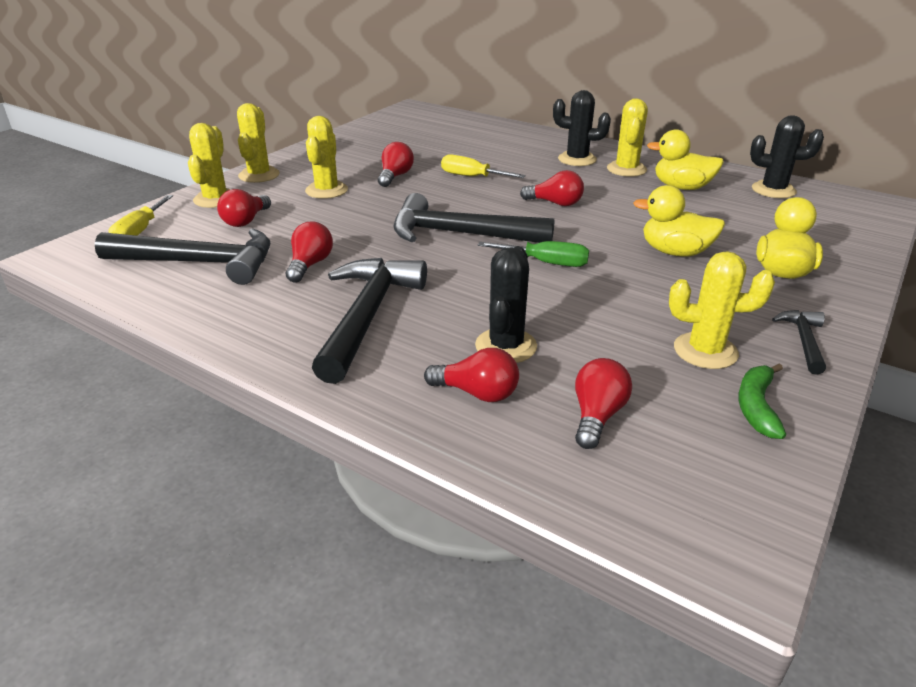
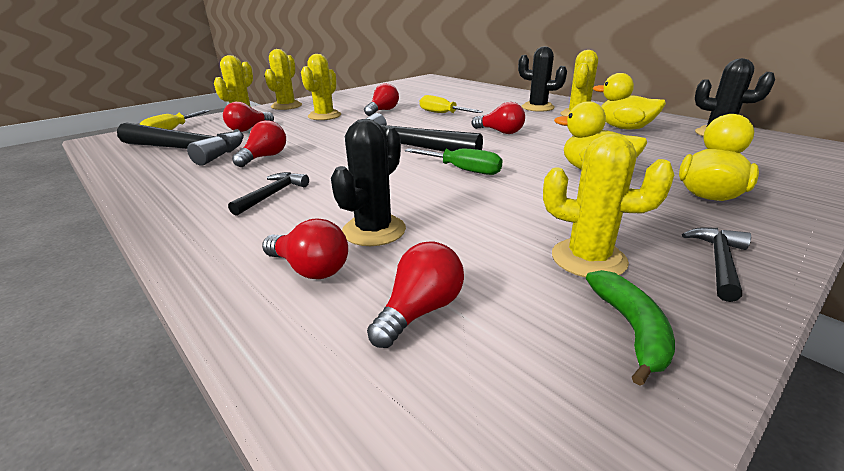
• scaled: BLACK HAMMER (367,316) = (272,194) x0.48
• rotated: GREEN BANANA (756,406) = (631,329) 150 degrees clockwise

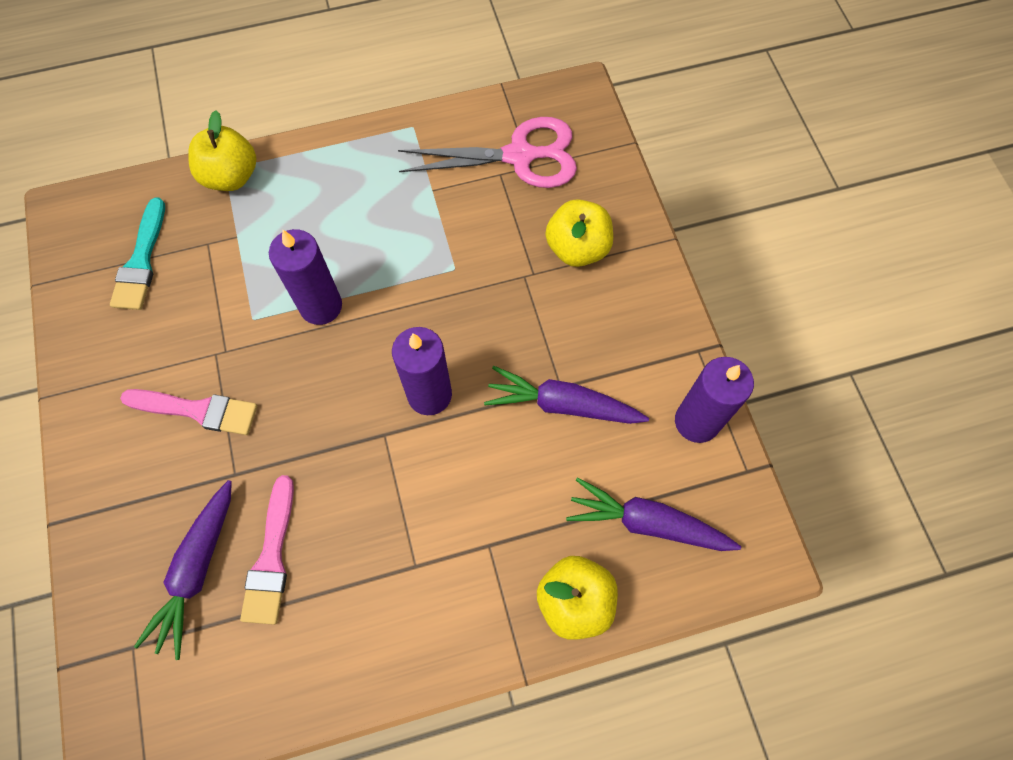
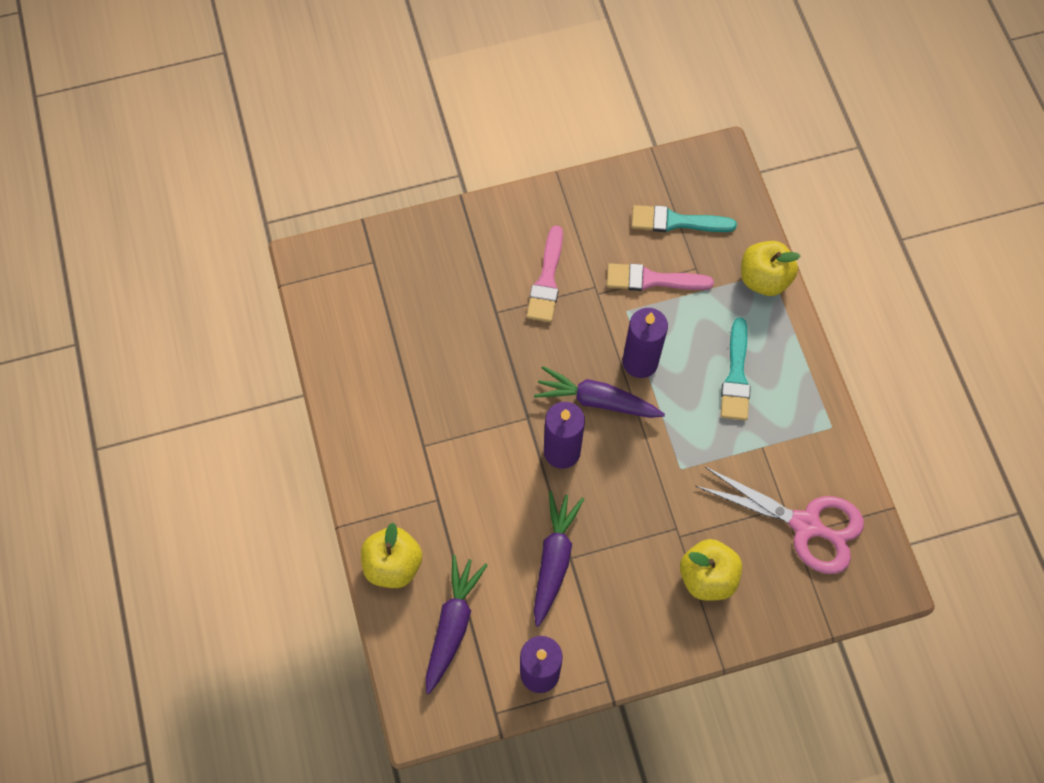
• shifted: PURPLE CARROT (197,571) to (596,400)
• shifted: PINK BRUSH (271,558) to (652,280)
• rotated: PINK SCISSORS (520,156) = (806,525) 60 degrees counterclockwise
• new: TURQUOISE BRUSH (736,376)

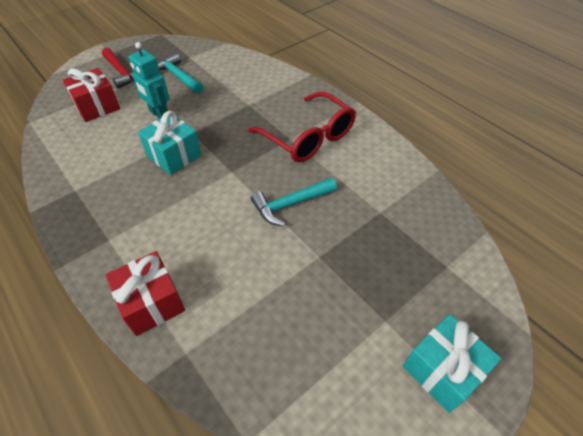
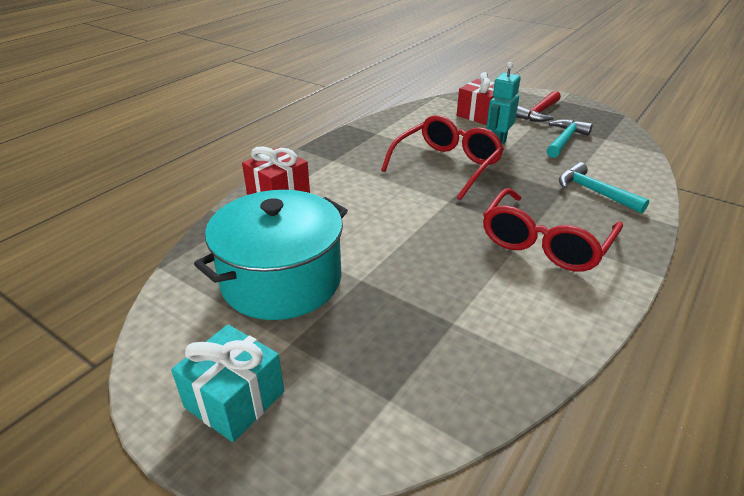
• swapped: TURQUOISE GIFT (174,155) to RED GLASSES (447,165)
• shifted: TURQUOISE HAMMER (290,204) to (594,192)
• new: TURQUOISE POT (281,280)

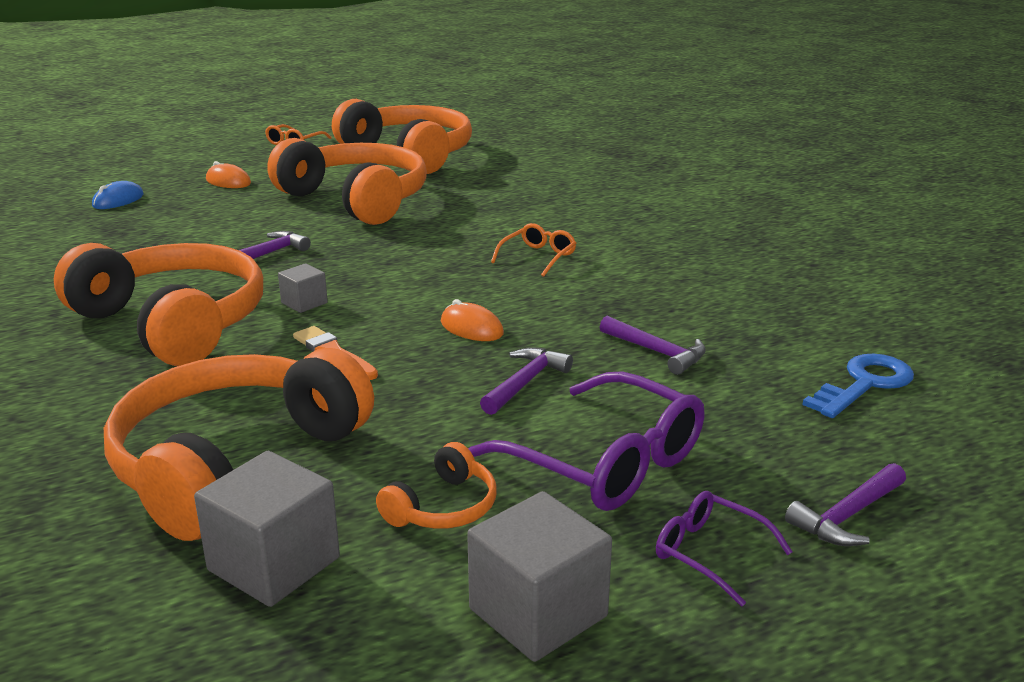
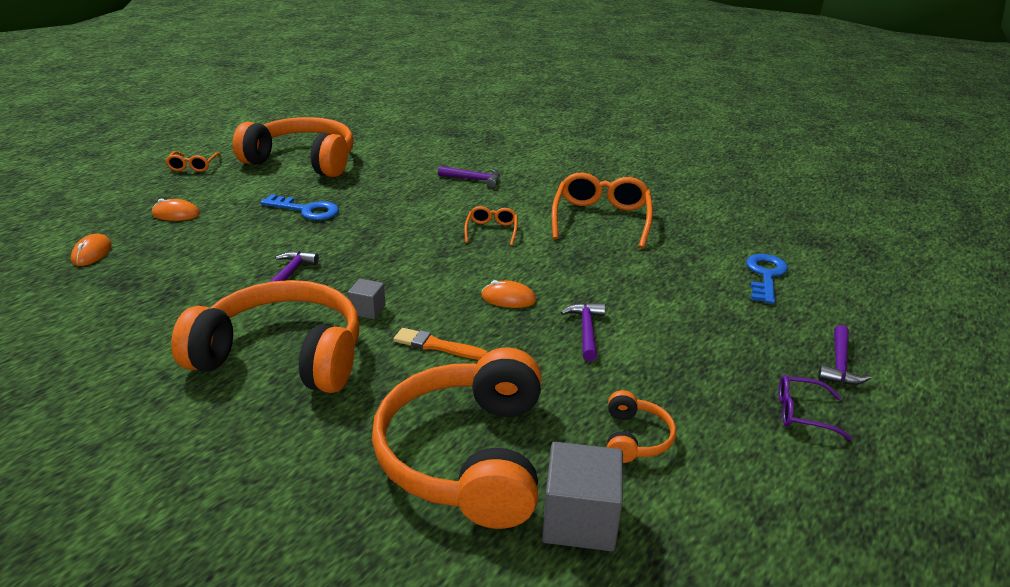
• repainted: BLUE MOUSE (118,200) to ORANGE MOUSE (92,253)
• swapped: ORANGE HEADPHONES (356,200) to BLUE KEY (306,210)
• gone: GREY CUBE (538,612)
• gone: PURPLE GLASSES (604,461)
• shifted: PURPLE HAMMER (656,352) to (473,179)
• new: ORANGE GLASSES (601,219)

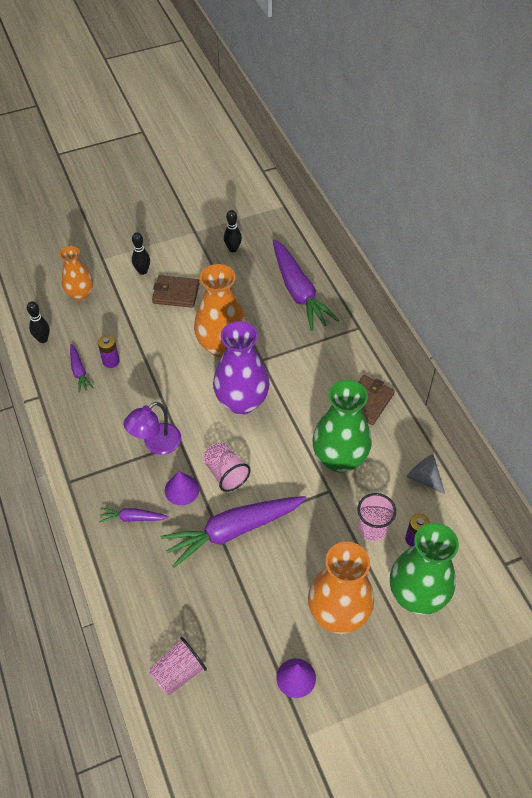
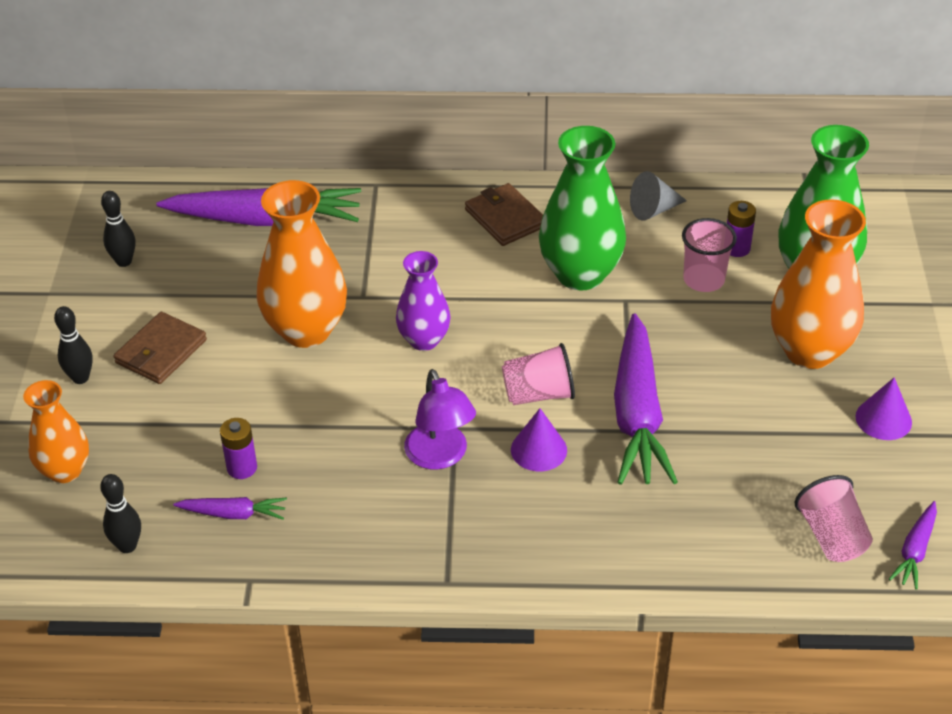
• shifted: PURPLE CARROT (132,518) to (914,551)
• scaled: PURPLE VASE (241,402) = (424,340) x0.61

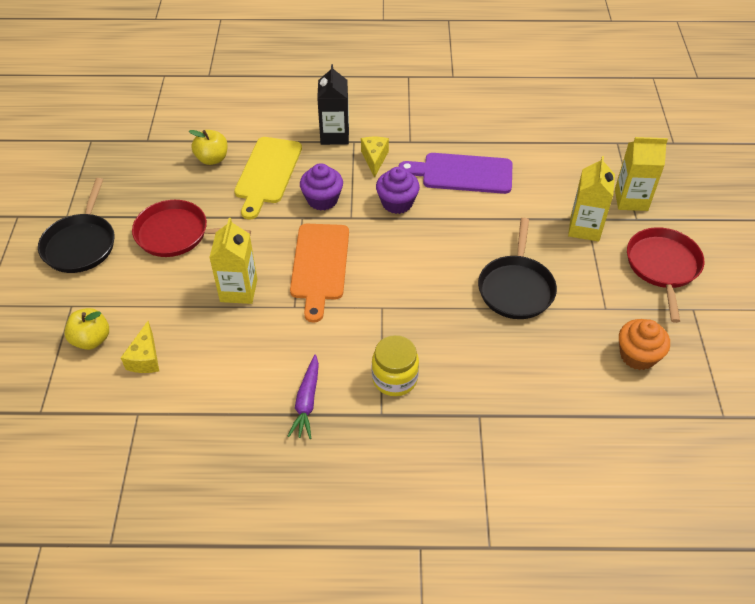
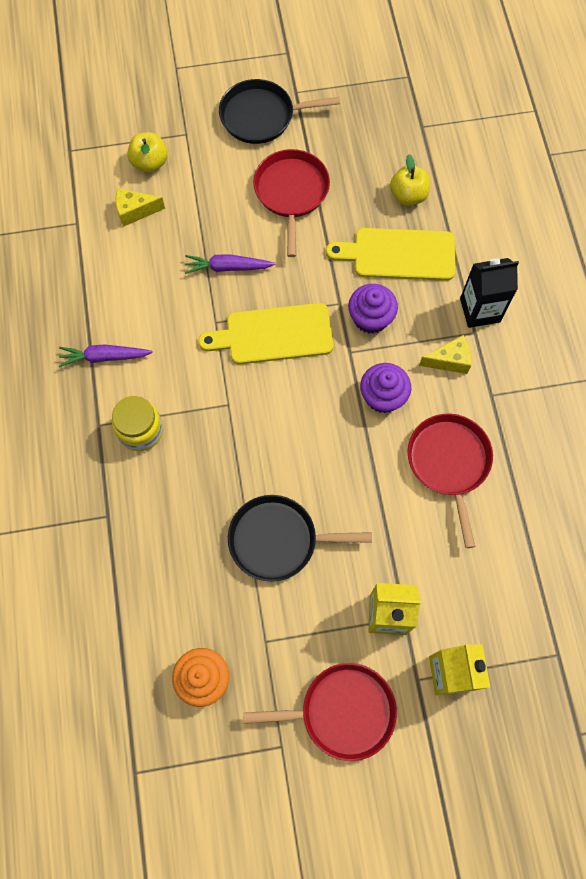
• swapped: YELLOW CARTON (238,290) to PURPLE CARROT (227,267)
• repainted: ORANGE CUTTING BOARD (320,265) to YELLOW CUTTING BOARD (273,335)
• swapped: PURPLE CUTTING BOARD (462,173) to RED PAN (449,462)

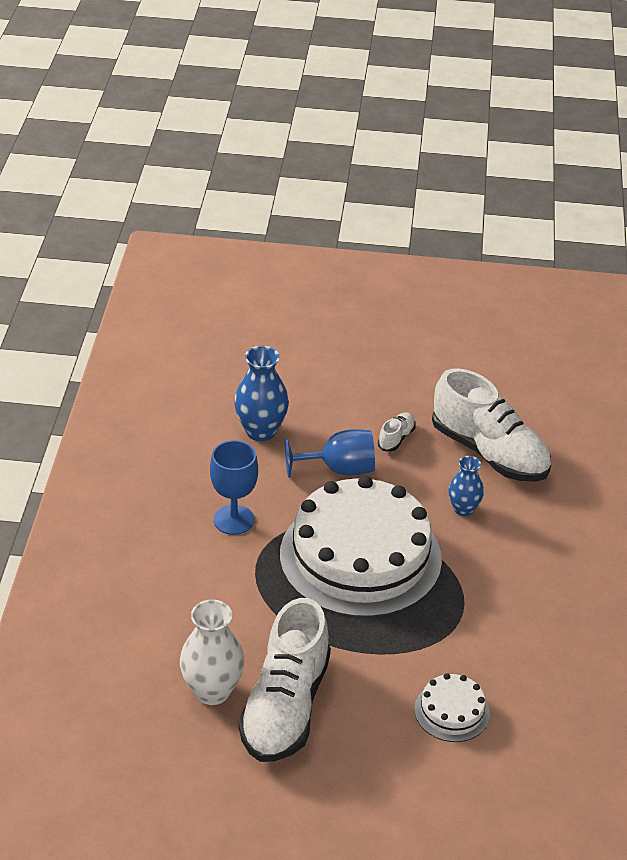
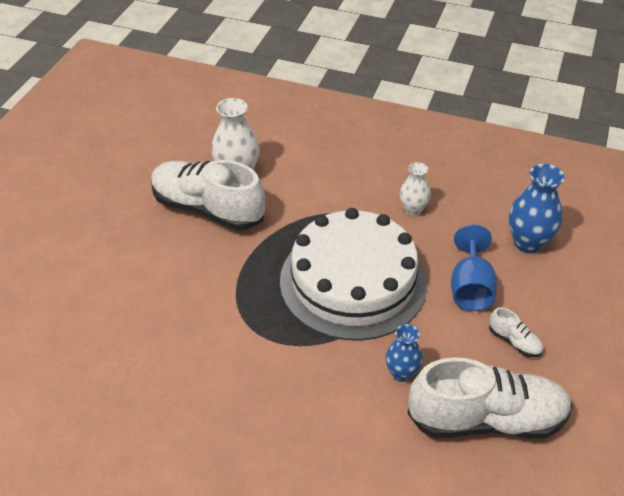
• swapped: BLUE GOBLET (234,520) to WHITE VASE (413,209)
• gone: WHITE CAKE (452,711)
• rotated: WHITE SHOE (489,453) = (486,419) 150 degrees counterclockwise

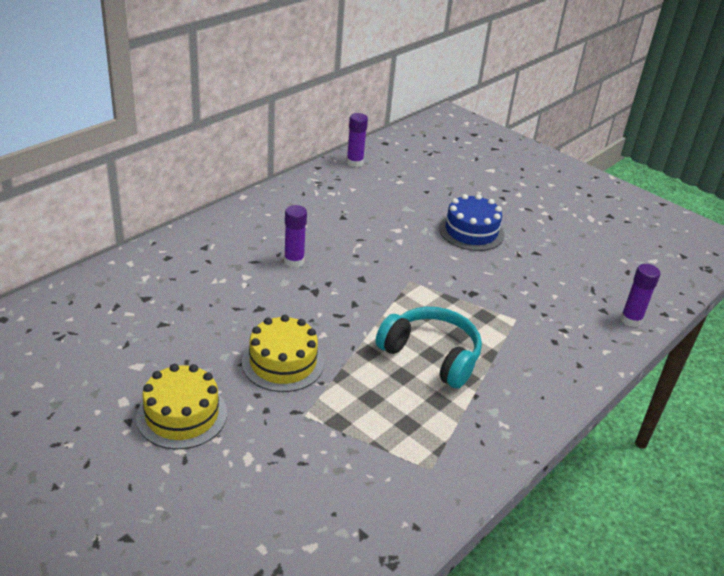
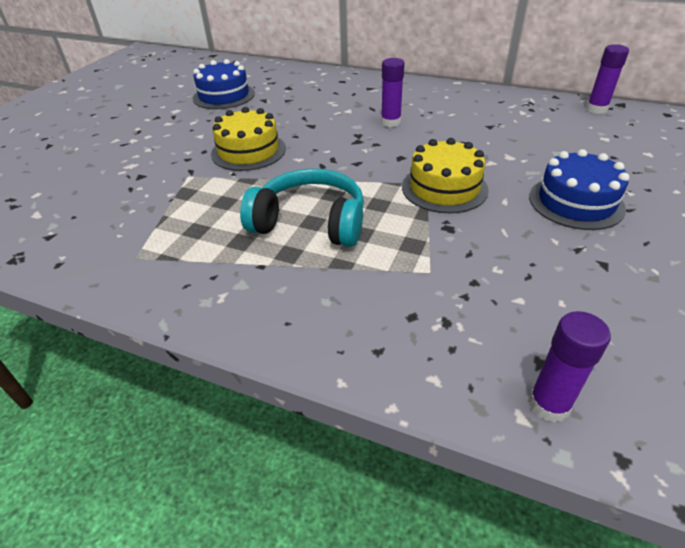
• shifted: YELLOW CAKE (182,415) to (444,188)
• rotated: TURQUOISE HEADPHONES (431,355) = (310,222) 90 degrees counterclockwise
• new: BLUE CAKE (224,96)

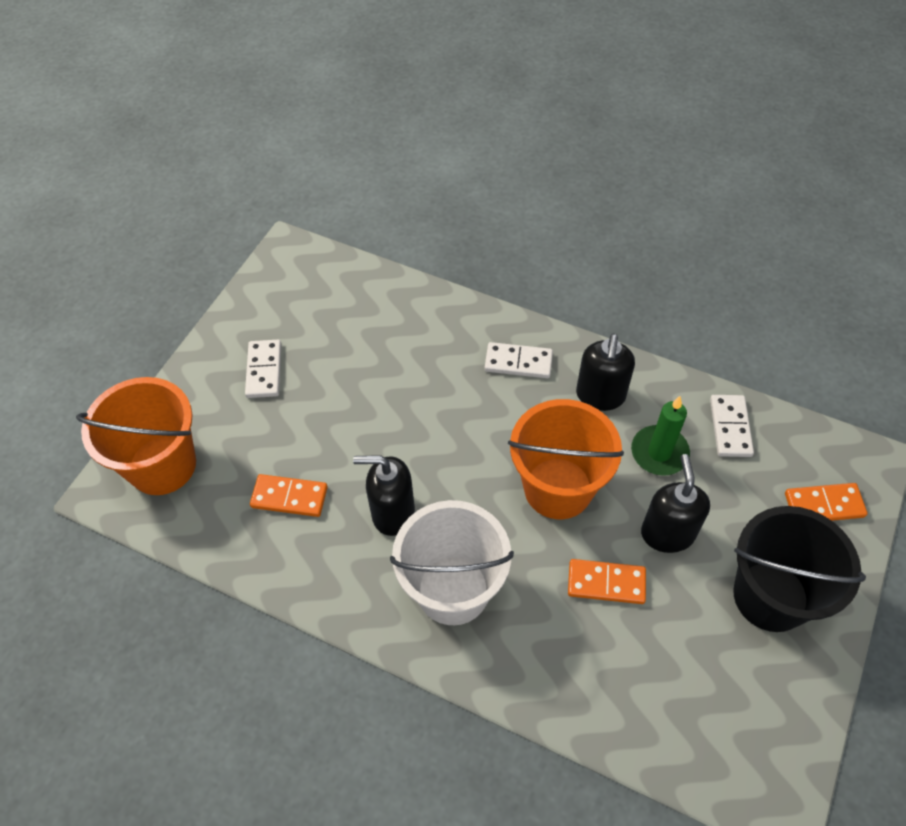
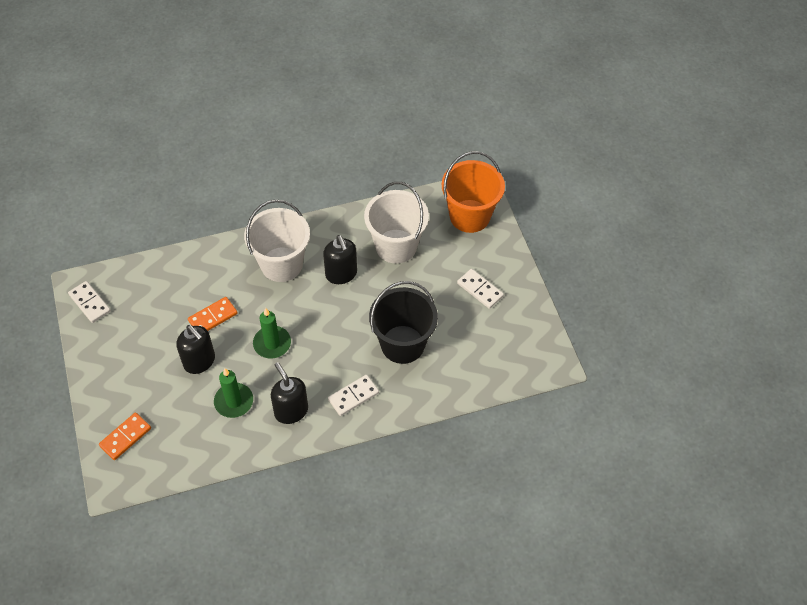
• swapped: ORANGE DOMINO (289,497) to WHITE BUCKET (396,246)
• rotated: BLACK SOAP DISPENSER (392,513) = (341,274) 105 degrees clockwise
• swapped: ORANGE BUCKET (558,488) to GREEN CANDLE (272,343)
• shifted: WHITE DOMINO (730,427) to (89,303)
• shifted: BLACK BUCKET (770,596) to (402,344)

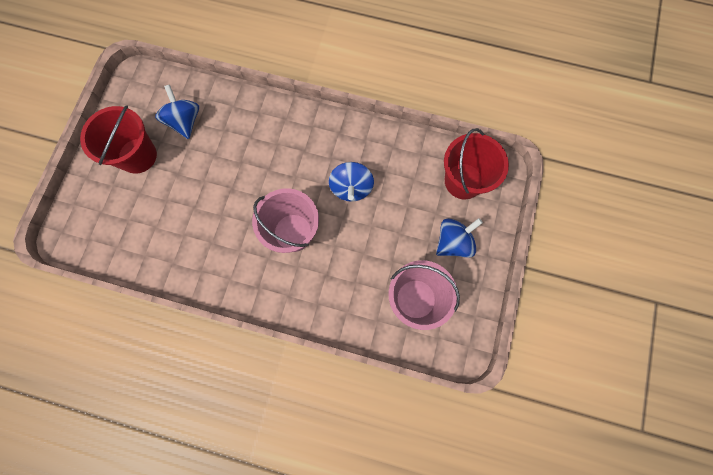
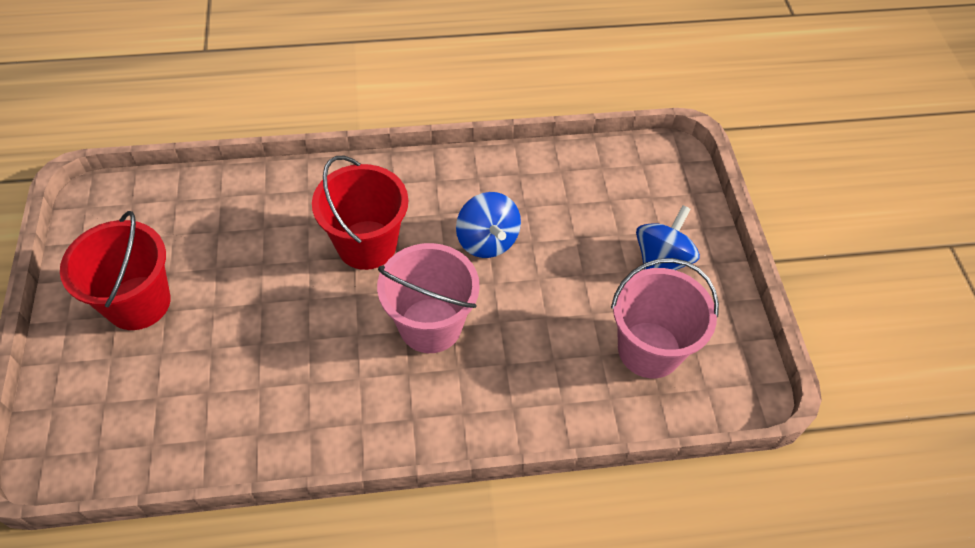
• gone: BLUE SPINNING TOP (185,121)
• shifted: RED BUCKET (463,181) to (367,245)

